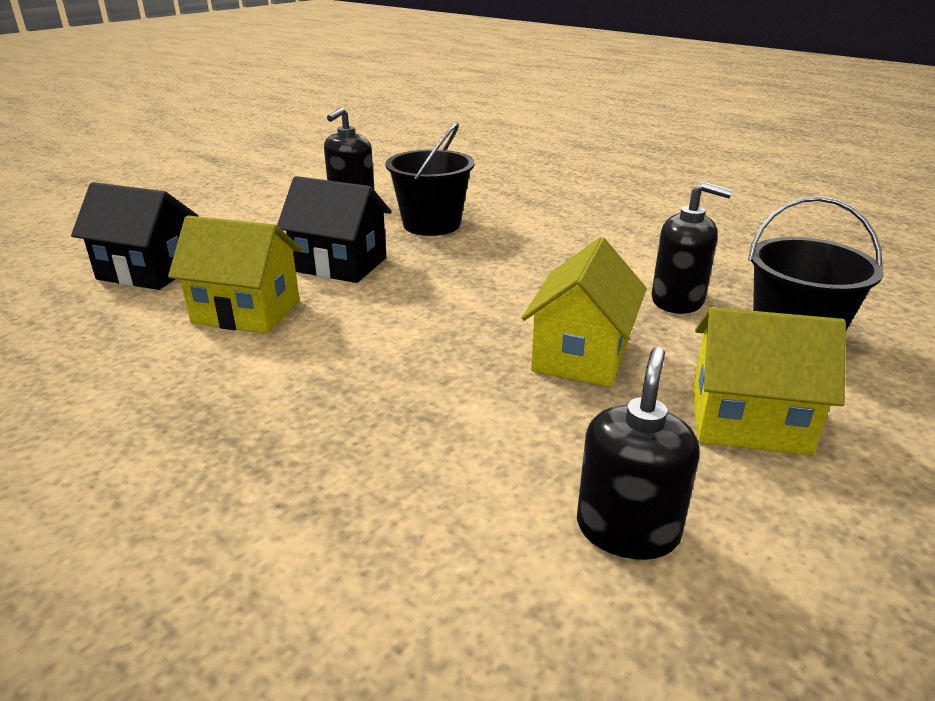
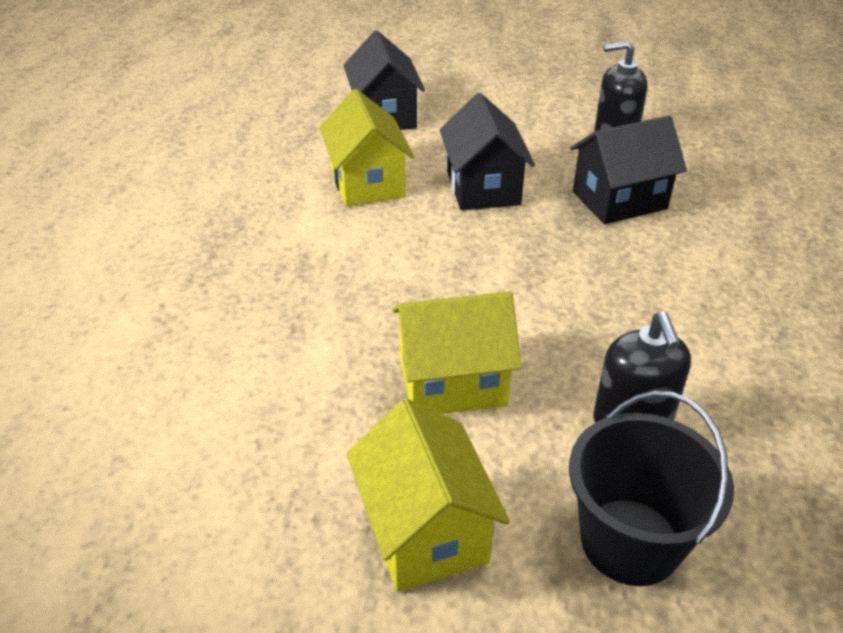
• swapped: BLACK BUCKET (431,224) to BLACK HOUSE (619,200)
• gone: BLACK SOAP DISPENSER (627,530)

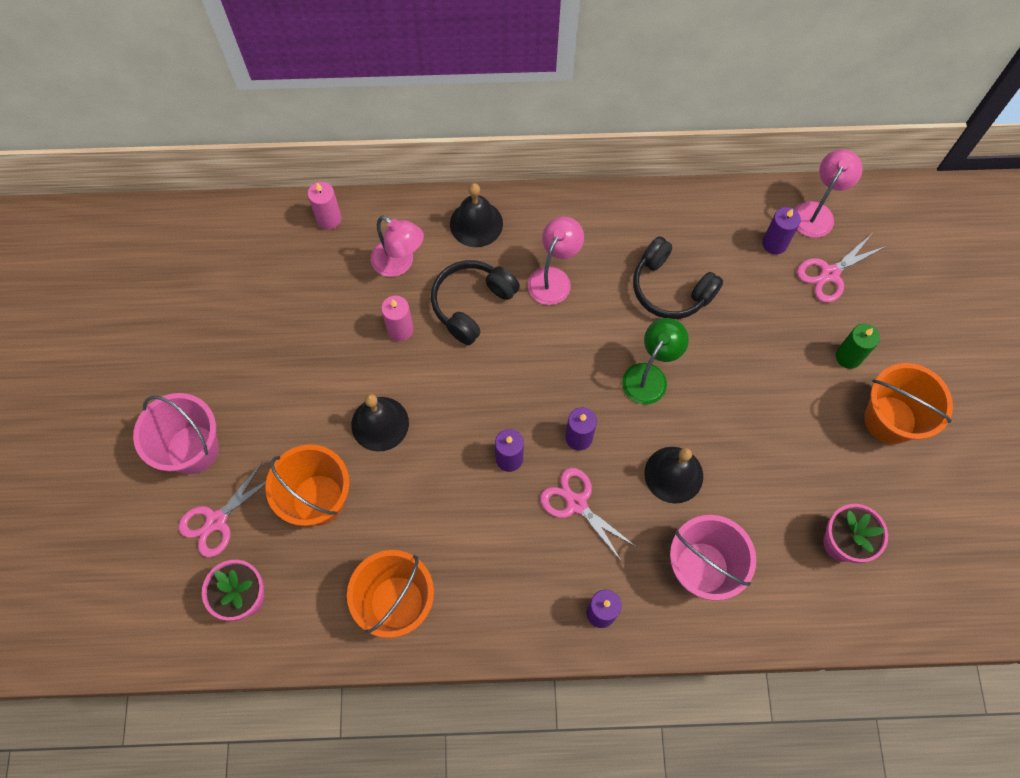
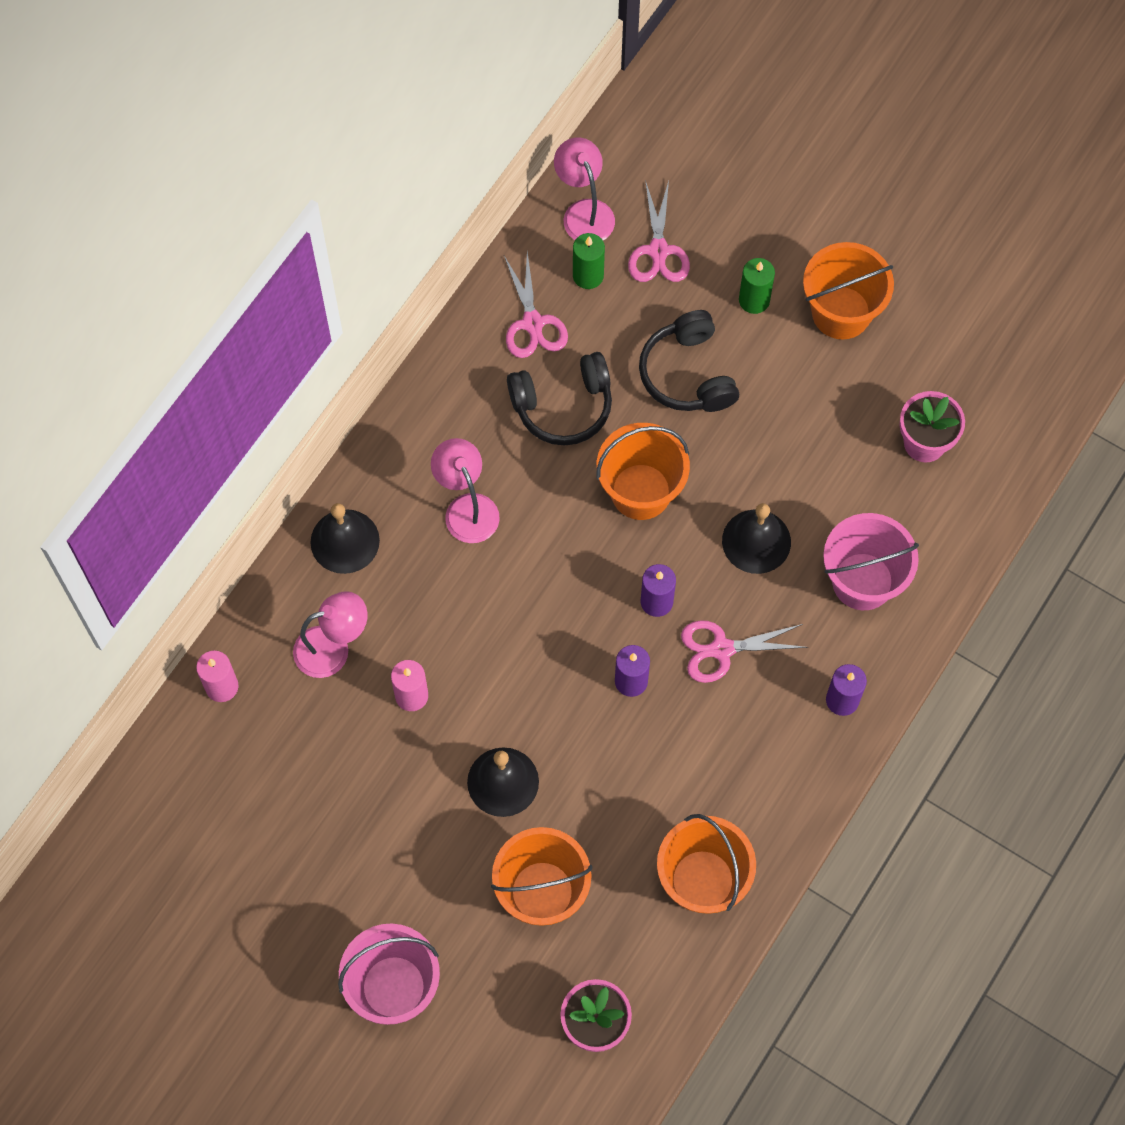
• shifted: PINK SCISSORS (216,521) to (533,323)
• shifted: BLACK HEADPHONES (472,304) to (687,374)
• swapped: GREEN LAMP (649,375) to ORANGE BUCKET (641,491)
• repainted: PURPLE CANDLE (774,243) to GREEN CANDLE (588,275)

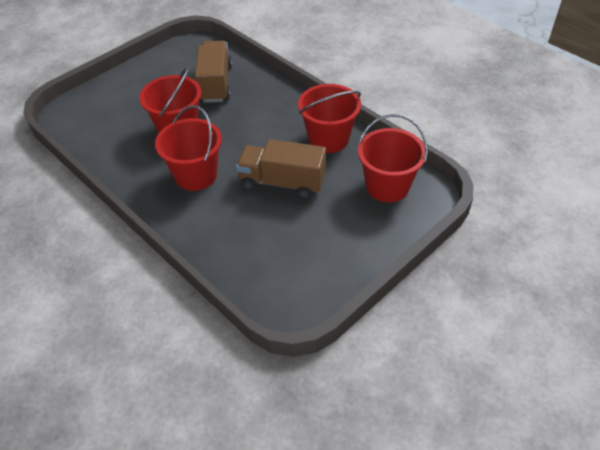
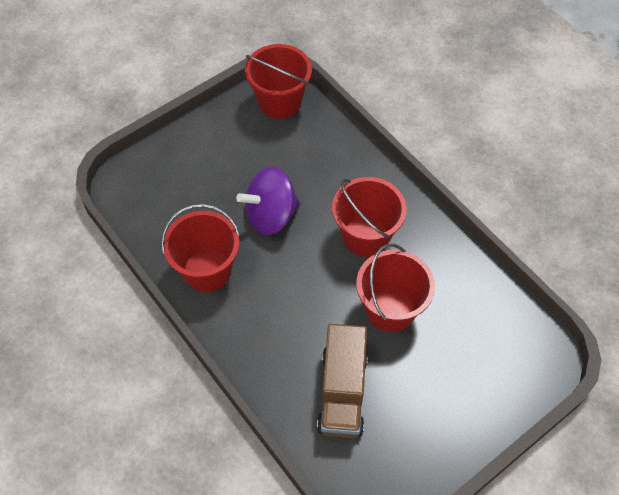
• swapped: BROWN TRUCK (282,182) to PURPLE SPINNING TOP (271,215)
• shifted: RED BUCKET (387,186) to (280,102)

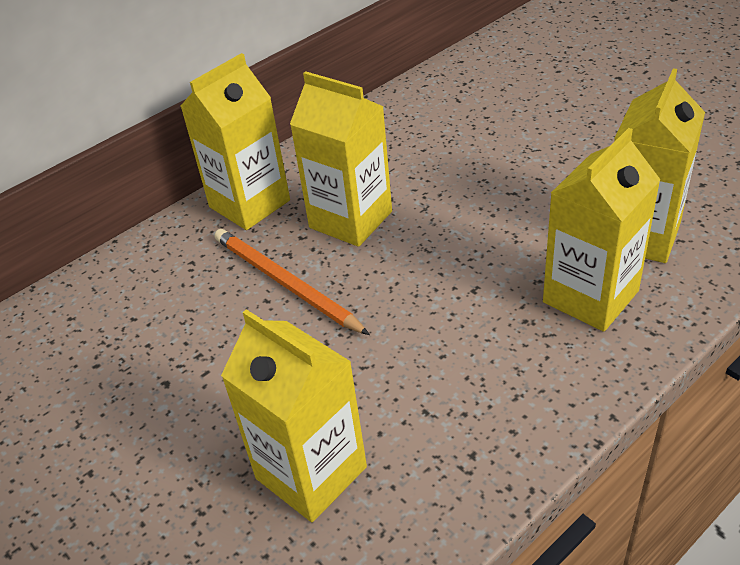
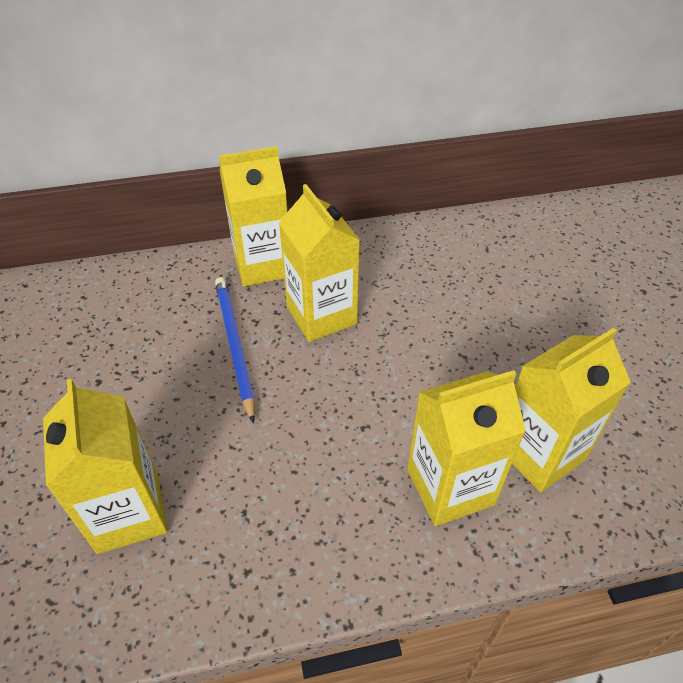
• repainted: ORANGE PENCIL (285,283) to BLUE PENCIL (234,345)

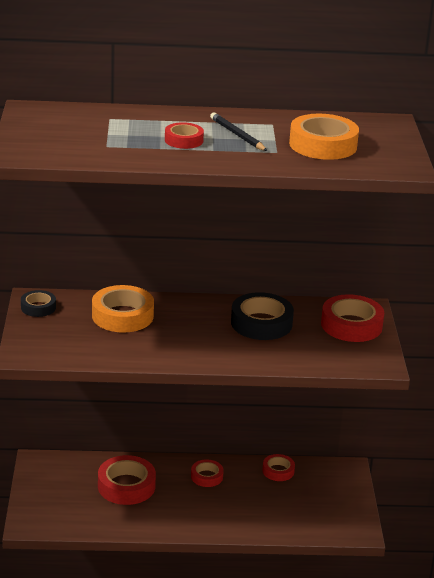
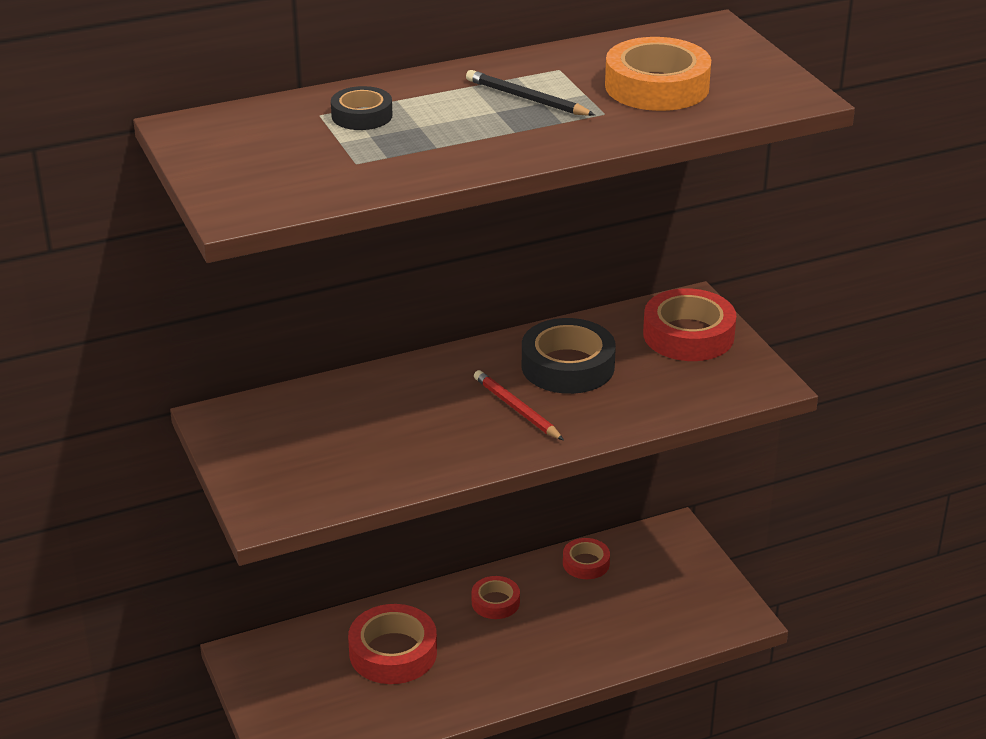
• shifted: BLACK TAPE (38,307) to (362,115)
• gone: ORANGE TAPE (122,316)
• gone: RED TAPE (184,140)
• new: RED PENCIL (516,409)

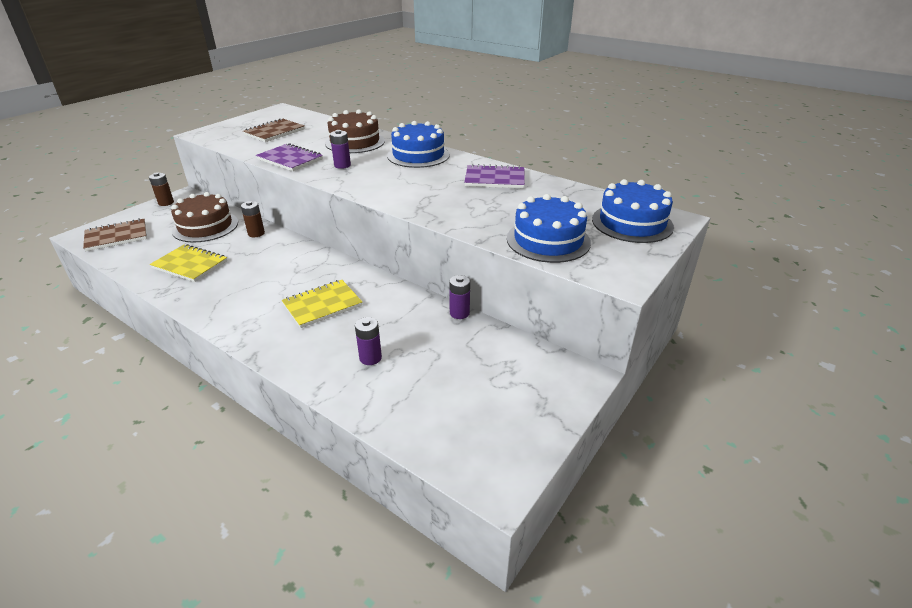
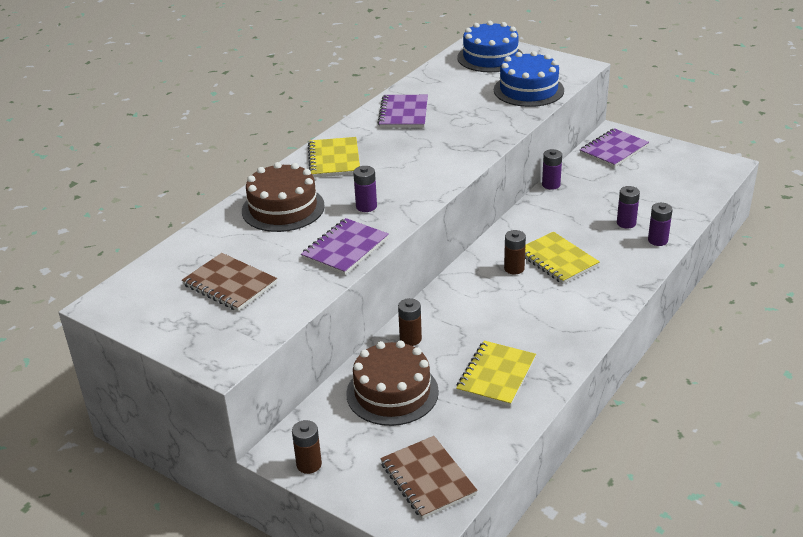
• swapped: BLUE CAKE (418,155) to YELLOW NOTEBOOK (334,159)
• new: BROWN BATTERY (514,268)
• new: PURPLE NOTEBOOK (613,150)
• new: PURPLE BATTERY (657,240)

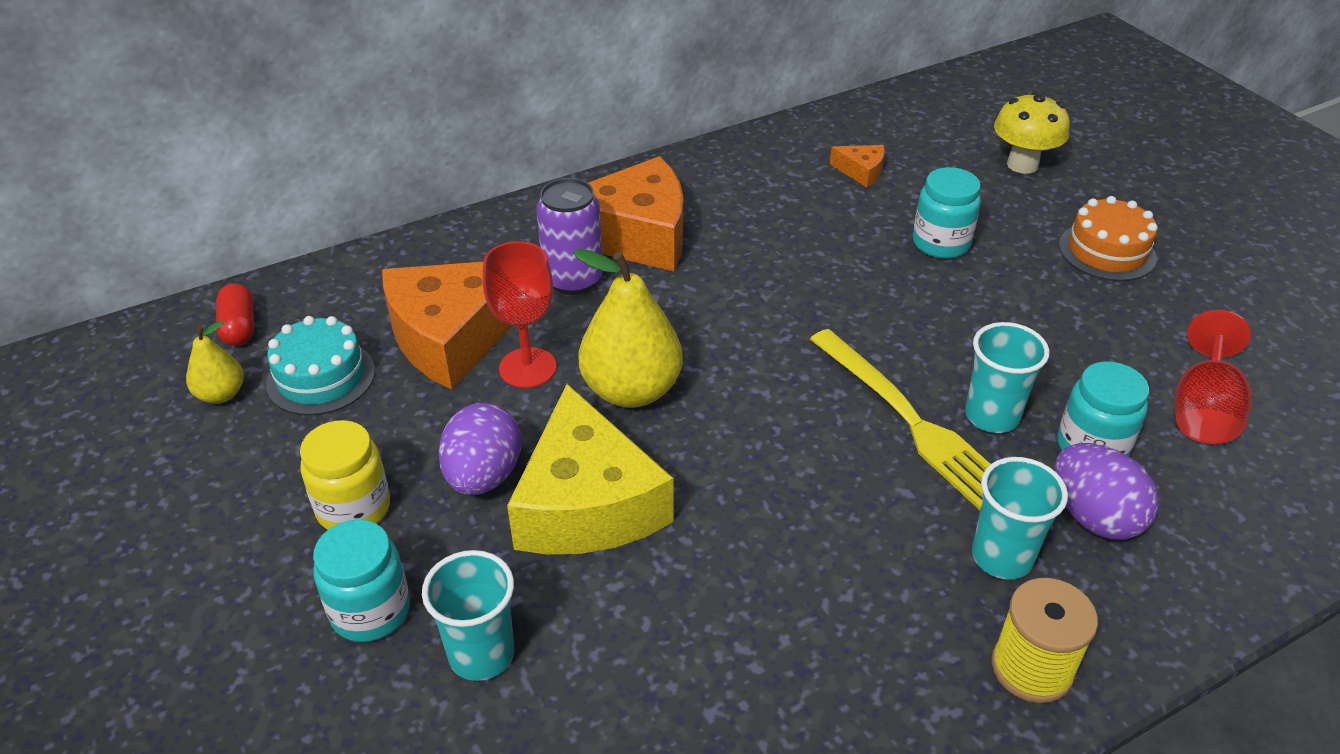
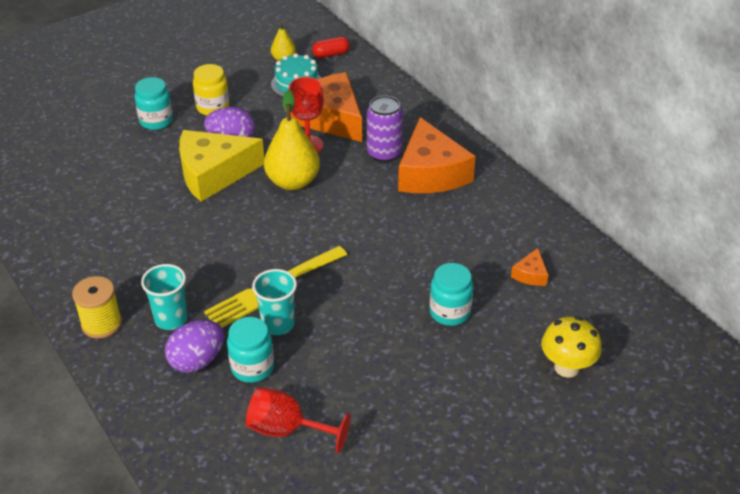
• gone: TURQUOISE CUP (481,654)
• gone: ORANGE CAKE (1107,251)

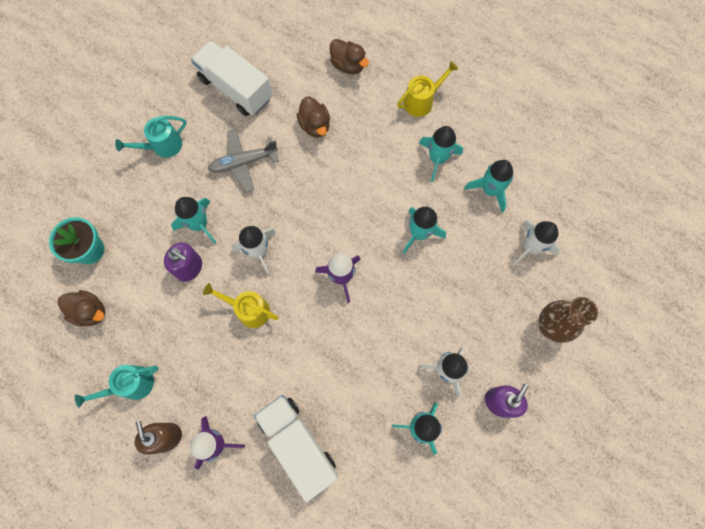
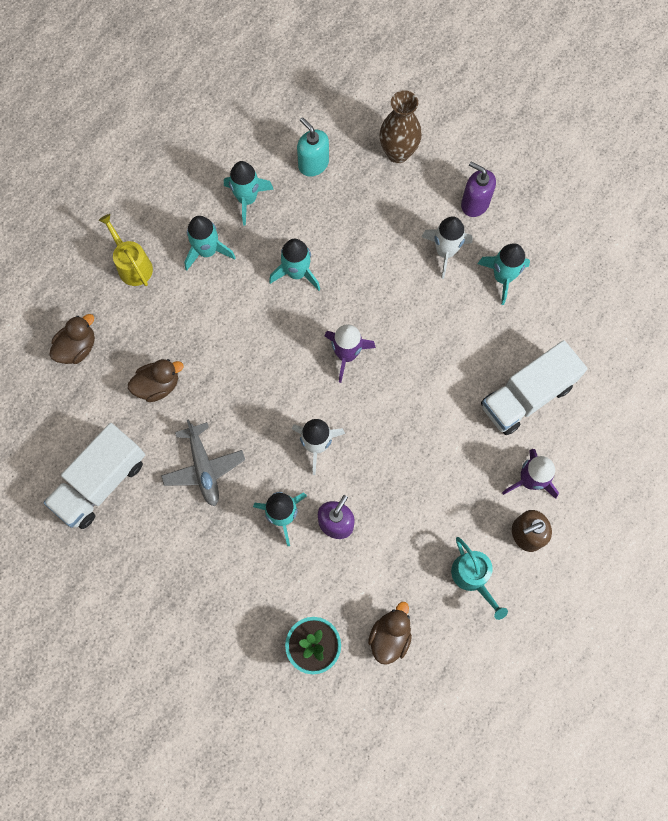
• gone: TURQUOISE WATERING CAN (163,146)
• gone: YELLOW WATERING CAN (249,310)
• swapped: WHITE ROCKET (530,247) to TURQUOISE SOAP DISPENSER (313,164)

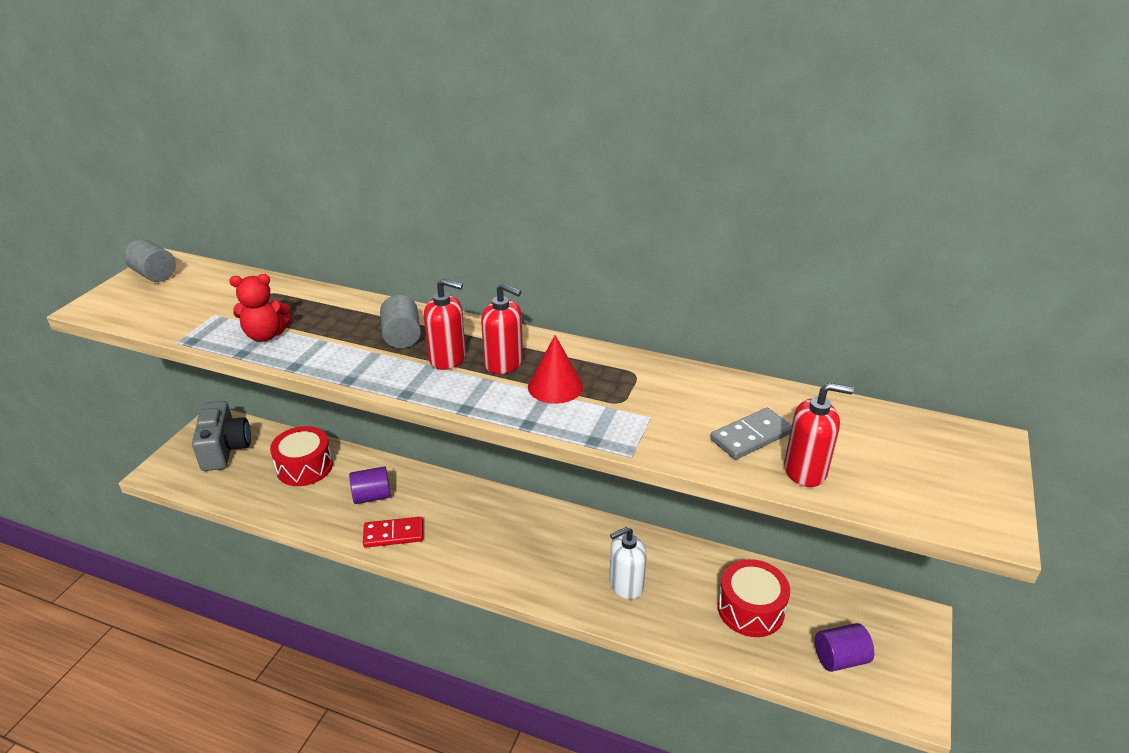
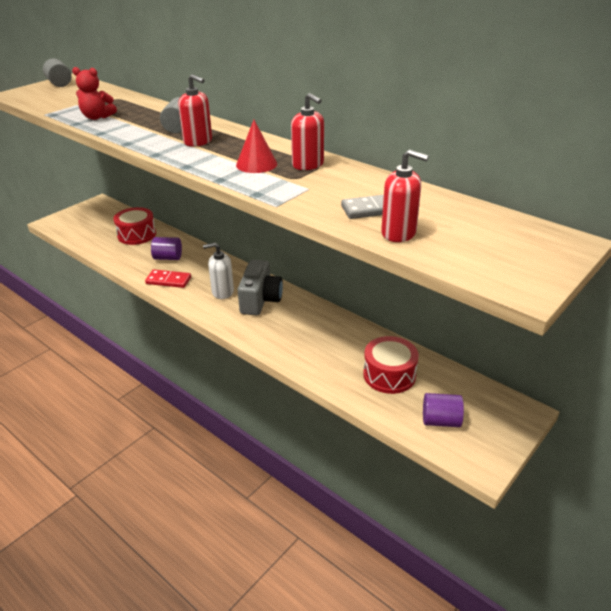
• shifted: GREY CAMERA (225,449) to (260,300)
• shifted: RED SOAP DISPENSER (504,363) to (308,165)
• shifted: WHITE SOAP DISPENSER (625,585) to (222,292)

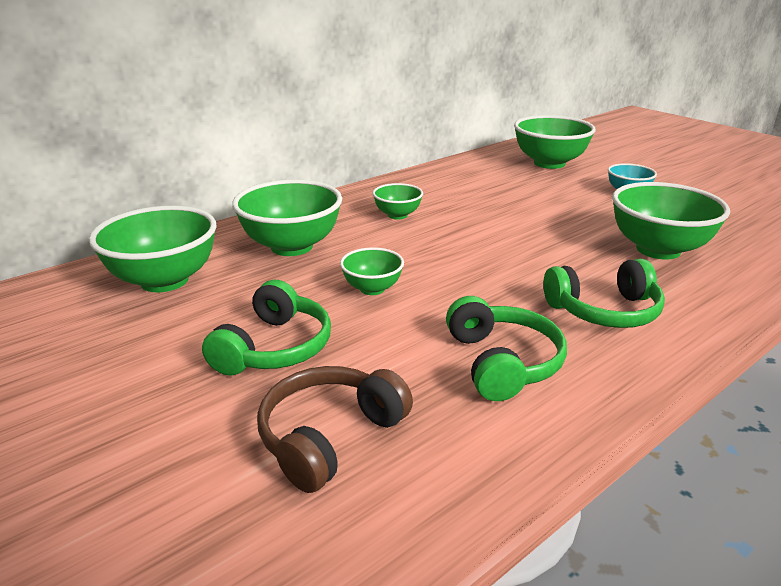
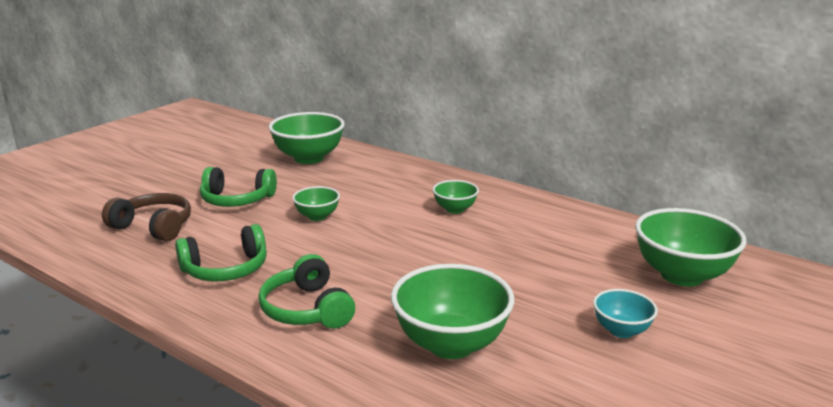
• gone: GREEN BOWL (292,246)

